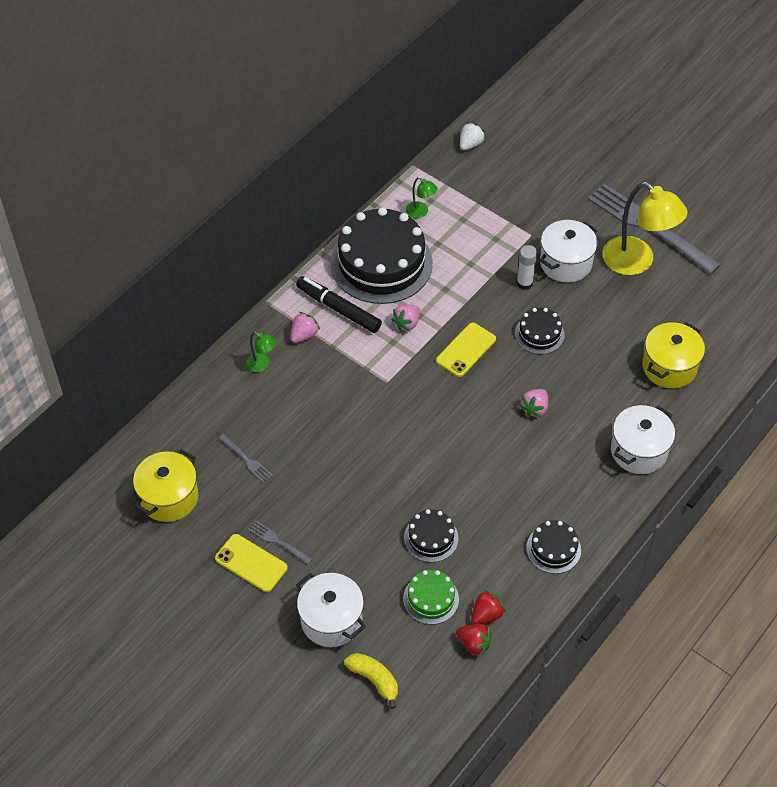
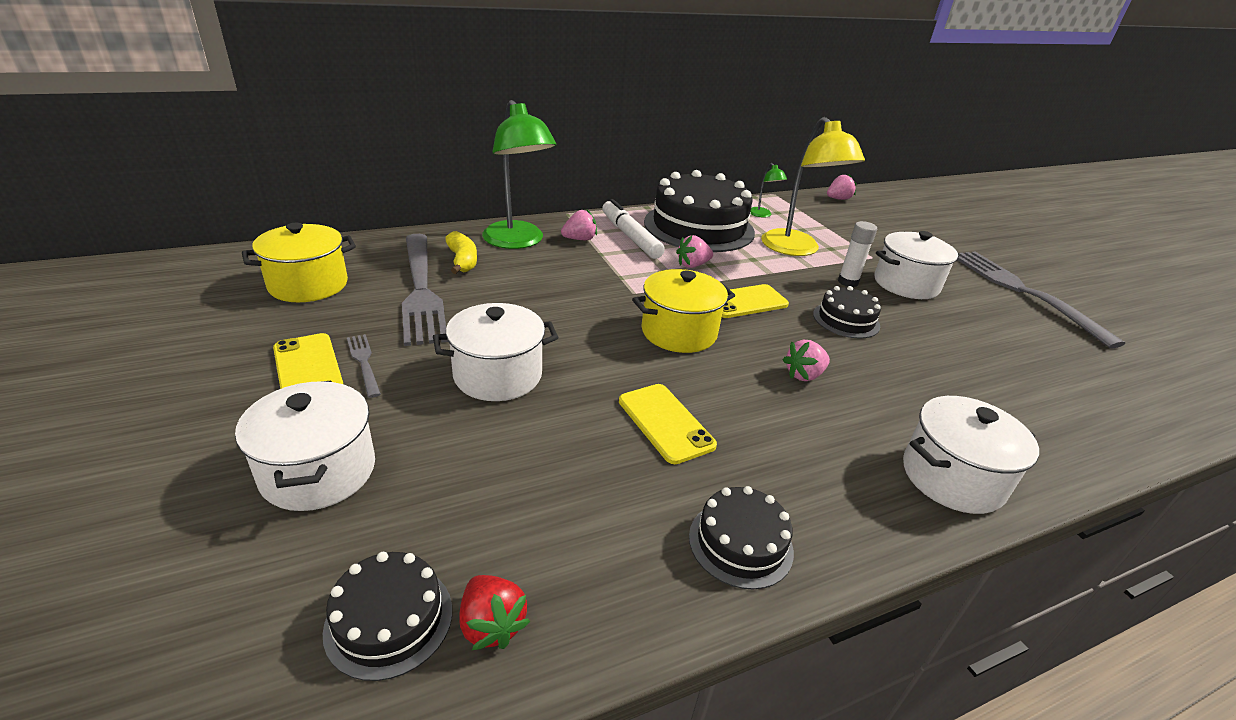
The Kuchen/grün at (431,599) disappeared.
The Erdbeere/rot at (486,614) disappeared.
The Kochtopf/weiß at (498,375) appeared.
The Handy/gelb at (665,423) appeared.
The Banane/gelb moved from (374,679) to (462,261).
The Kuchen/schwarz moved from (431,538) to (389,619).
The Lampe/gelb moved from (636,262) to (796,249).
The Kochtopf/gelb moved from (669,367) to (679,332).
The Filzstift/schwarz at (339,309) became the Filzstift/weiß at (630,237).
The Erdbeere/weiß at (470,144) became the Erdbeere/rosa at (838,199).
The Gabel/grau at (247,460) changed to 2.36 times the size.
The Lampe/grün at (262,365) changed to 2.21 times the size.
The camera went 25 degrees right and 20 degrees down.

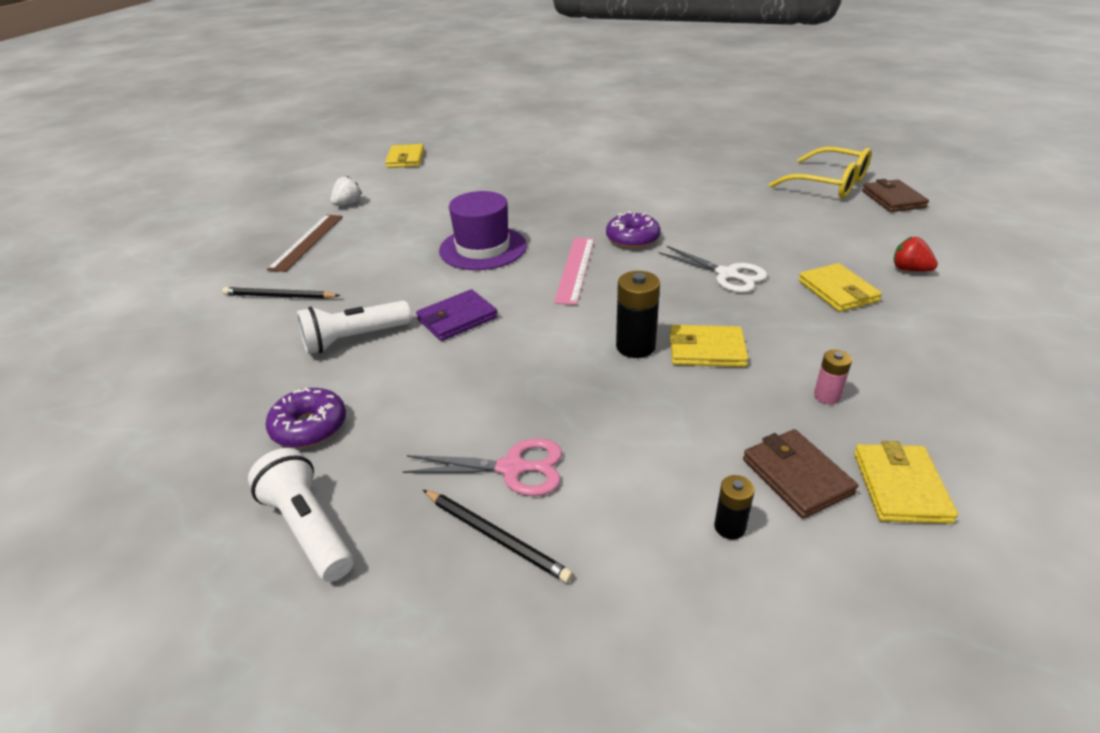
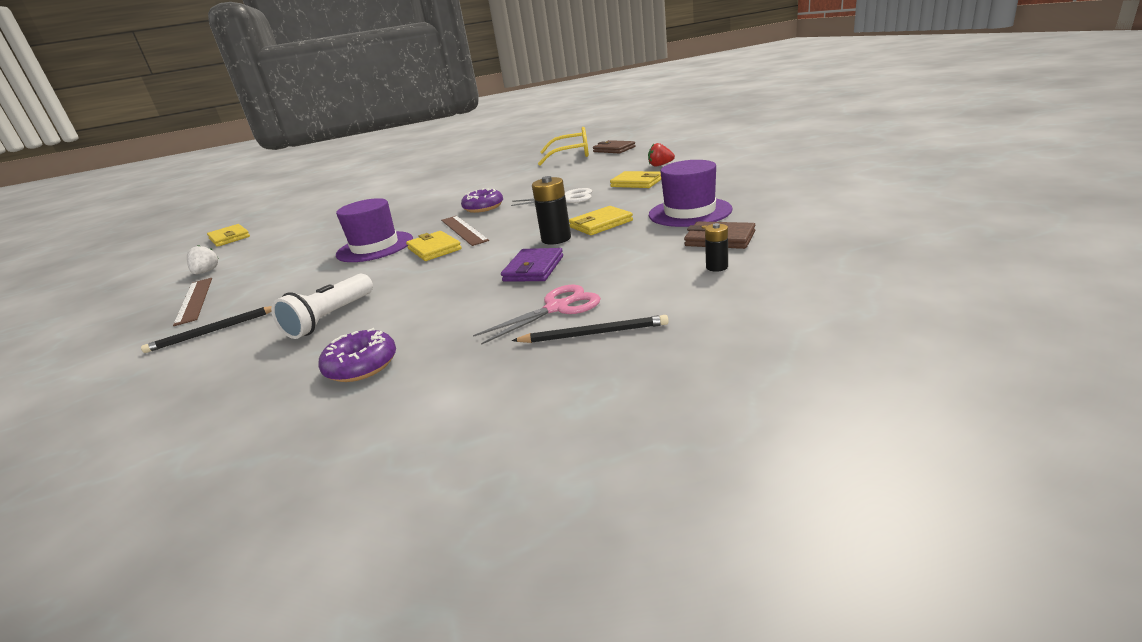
The Taschenlampe/weiß at (308,528) disappeared.
The Geldbörse/lila moved from (457,318) to (533,269).
The Geldbörse/gelb moved from (900,487) to (434,249).
The Batterie/rosa at (827,396) was replaced by the Hut/lila at (689,212).
The Lineal/rosa at (575,269) became the Lineal/braun at (463,230).
The camera went 35 degrees left and 10 degrees down.

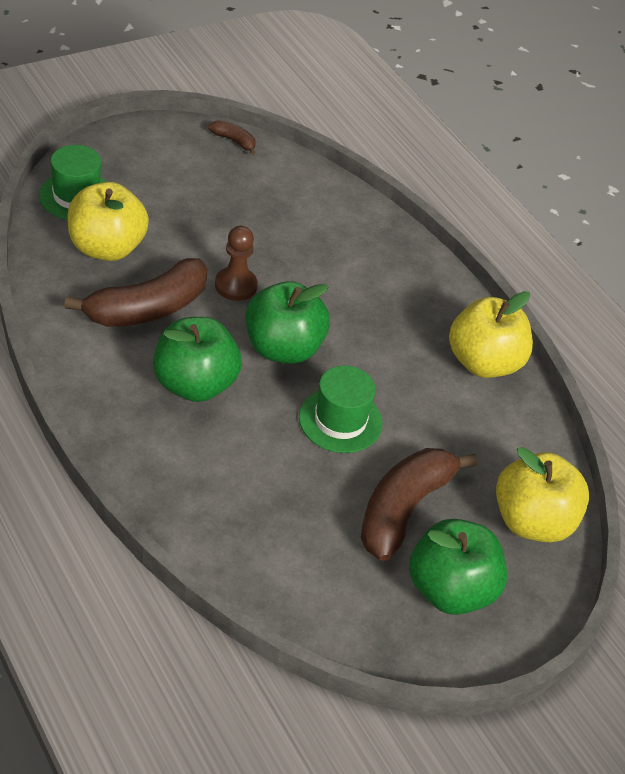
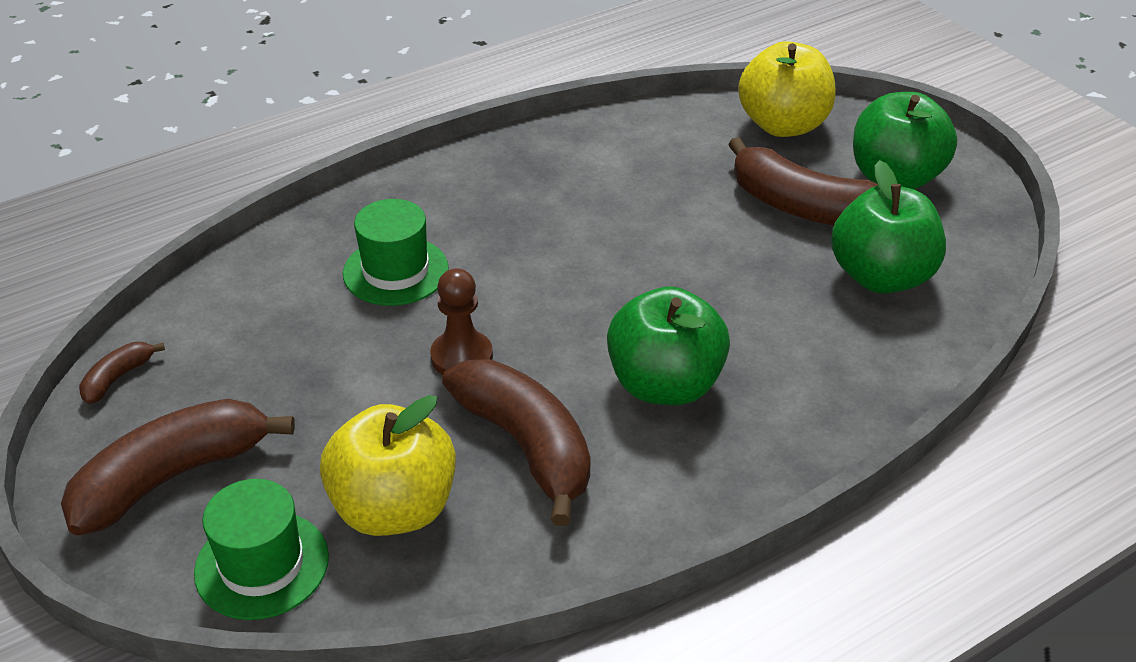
The Apfel/gelb at (483,362) disappeared.
The Banane/braun at (172,477) appeared.
The Apfel/grün moved from (283,348) to (881,277).
The Hut/grün moved from (340,420) to (396,271).
The camera went 85 degrees left and 5 degrees down.

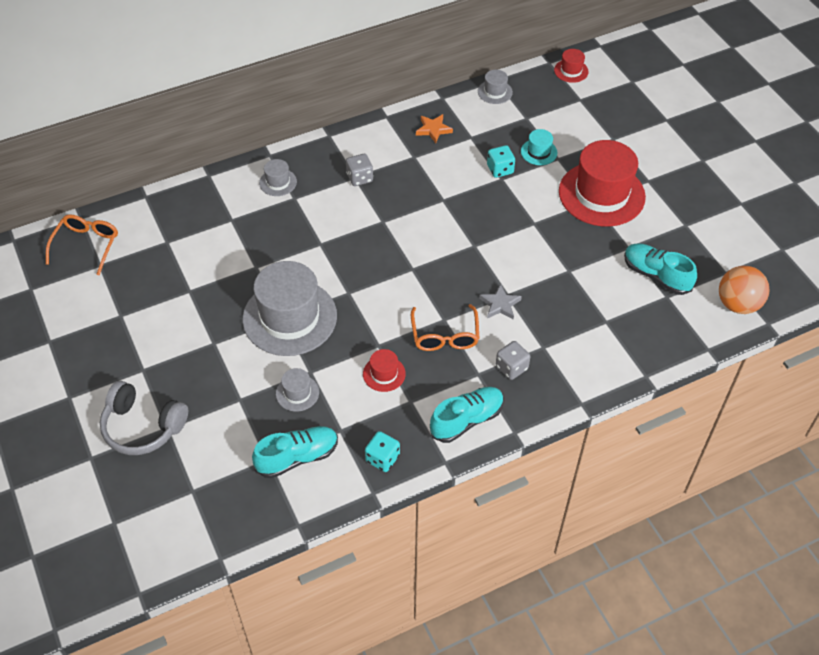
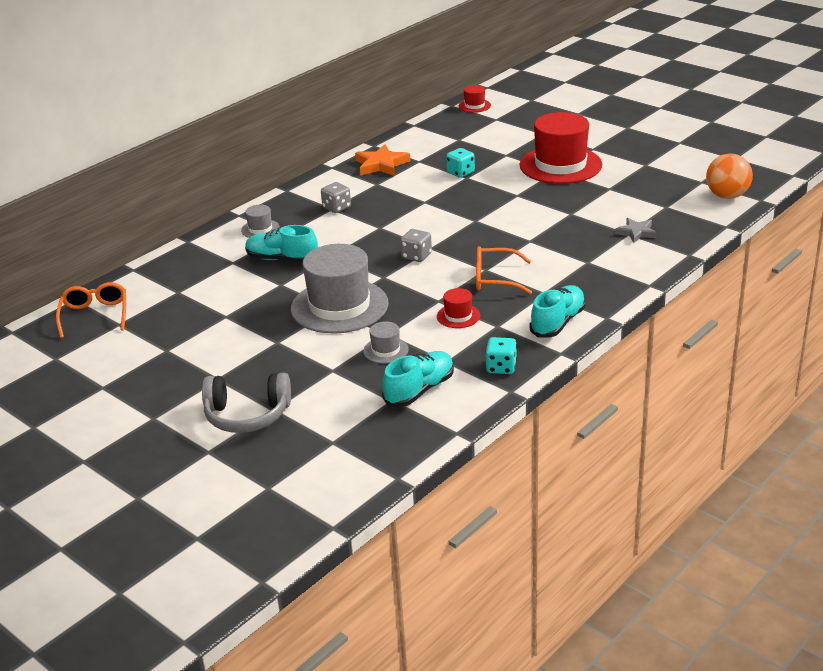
The Hut/grau at (495,92) disappeared.
The Hut/türkis at (539,152) disappeared.
The Stern/grau moved from (500,304) to (636,232).
The Spielwürfel/grau moved from (511,367) to (416,256).
The Schuh/türkis moved from (656,275) to (282,259).
The Brille/orange at (445,336) turned 120 degrees clockwise.
The Stern/orange at (433,129) changed to 1.54 times the size.
The camera went 20 degrees left and 20 degrees down.

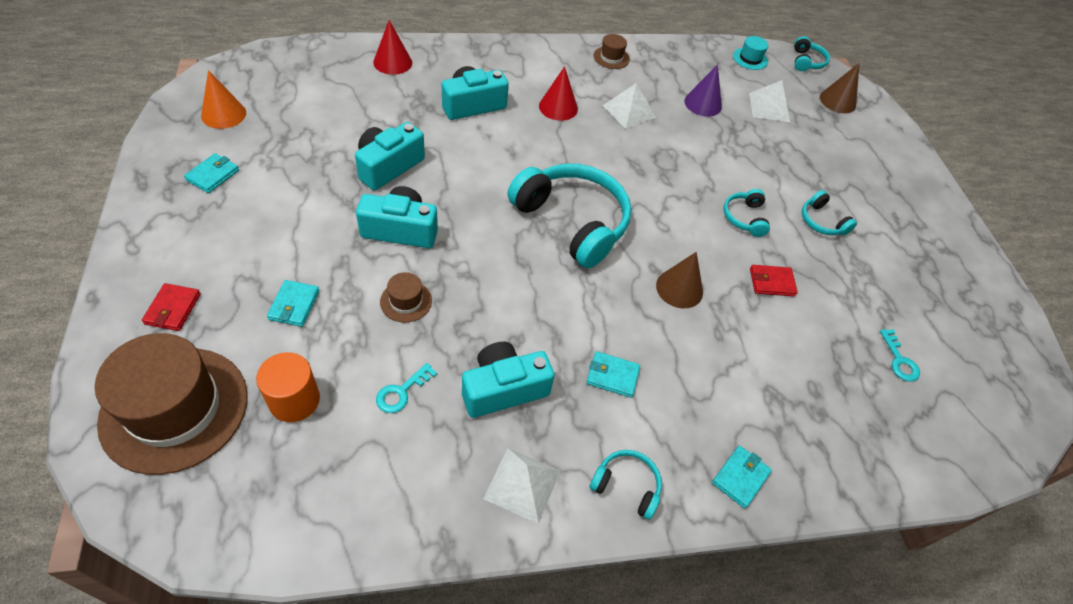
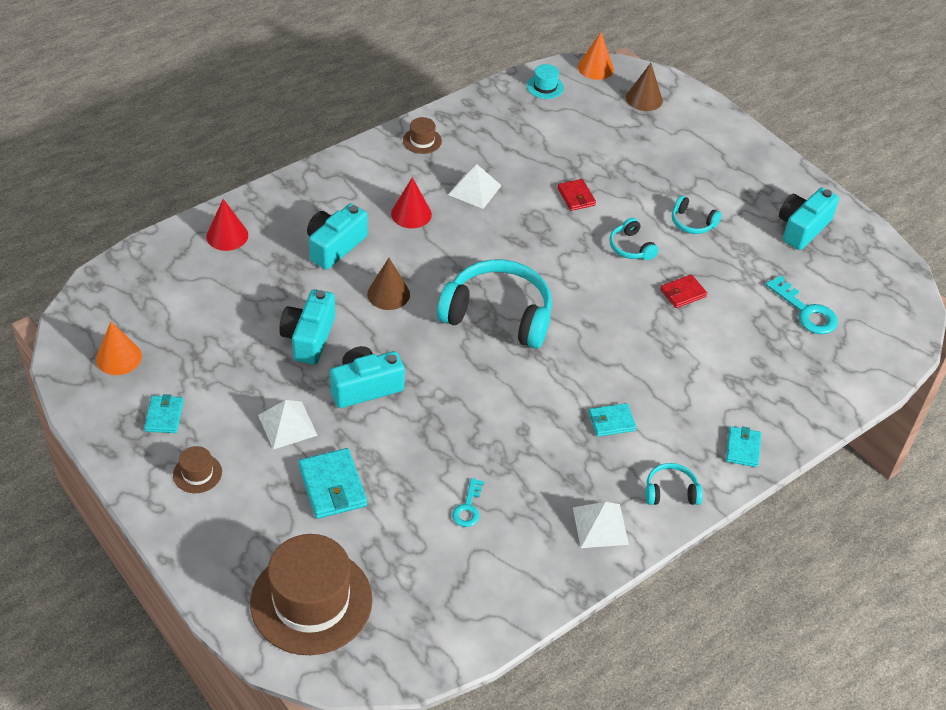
The Vollzylinder/orange at (294,400) disappeared.
The Kegel/lila at (703,104) disappeared.
The Geldbörse/rot moved from (173,309) to (576,197).
The Hut/braun moved from (406,301) to (197,473).
The Kamera/türkis moved from (503,389) to (802,228).
The Kegel/braun moved from (679,288) to (388,294).
The Pyramide/weiß moved from (769,107) to (287,425).
The Kopfhörer/türkis at (806,61) was replaced by the Kegel/orange at (595,68).
The Geldbörse/türkis at (294,305) changed to 1.60 times the size.
The Schlüssel/türkis at (899,360) changed to 1.64 times the size.
The camera went 25 degrees left and 5 degrees down.

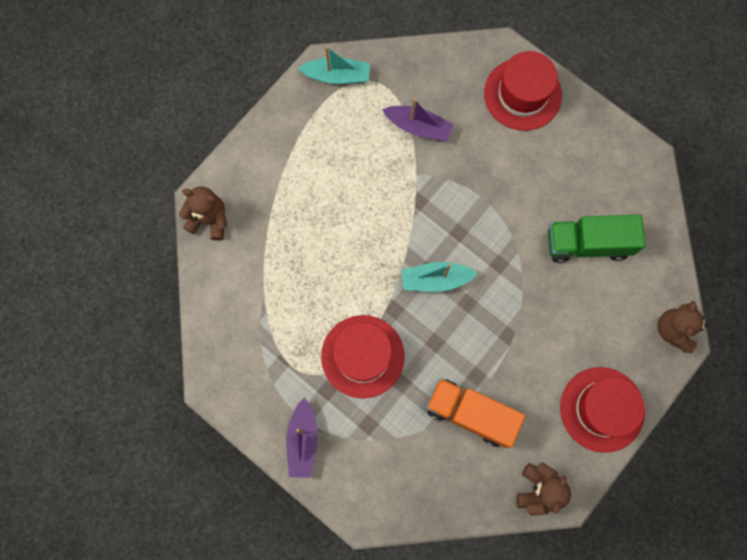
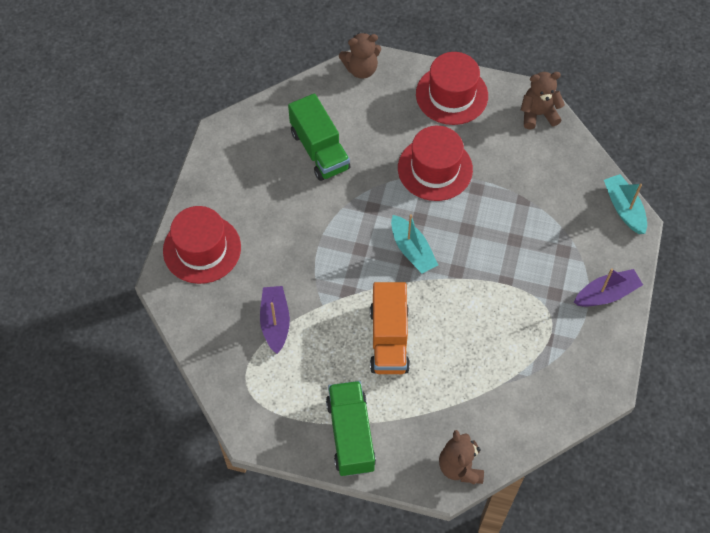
The Lastwagen/grün at (350,435) appeared.
The Boot/türkis moved from (337,76) to (624,208).
The Hut/rot moved from (362,356) to (435,168).
The Lastwagen/orange moved from (471,413) to (389,339).
The camera went 115 degrees left and 15 degrees down.

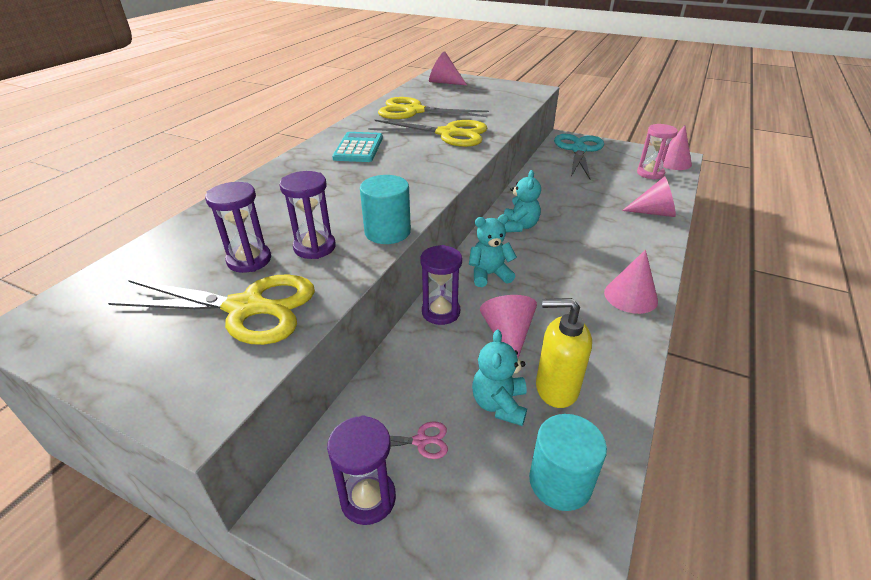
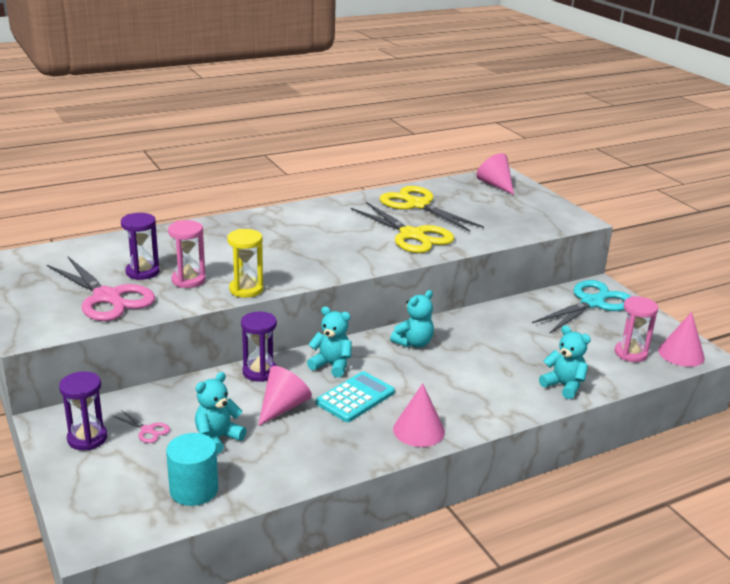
The Seifenspender/gelb at (556,388) disappeared.
The Taschenrechner/türkis moved from (358,148) to (355,397).
The Vollzylinder/türkis at (387,232) was replaced by the Sanduhr/gelb at (246,289).
The Kegel/rosa at (654,212) was replaced by the Teddybär/türkis at (564,386).
The Schere/gelb at (247,308) became the Schere/rosa at (108,298).
The Sanduhr/lila at (314,247) became the Sanduhr/rosa at (188,280).
The camera went 35 degrees right and 10 degrees down.

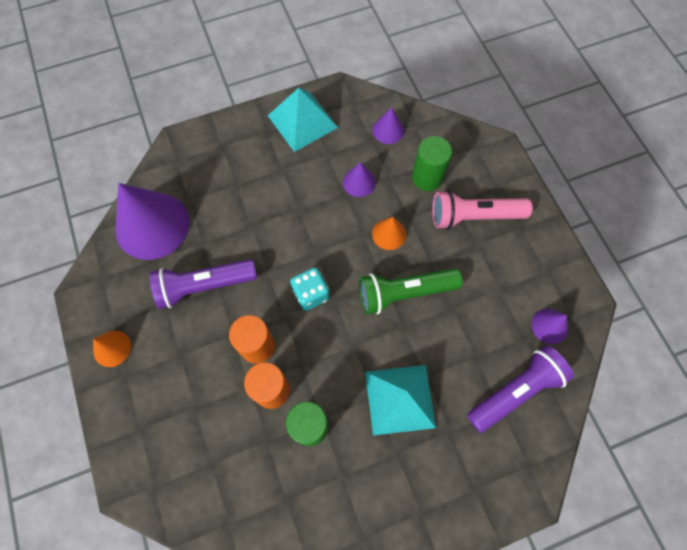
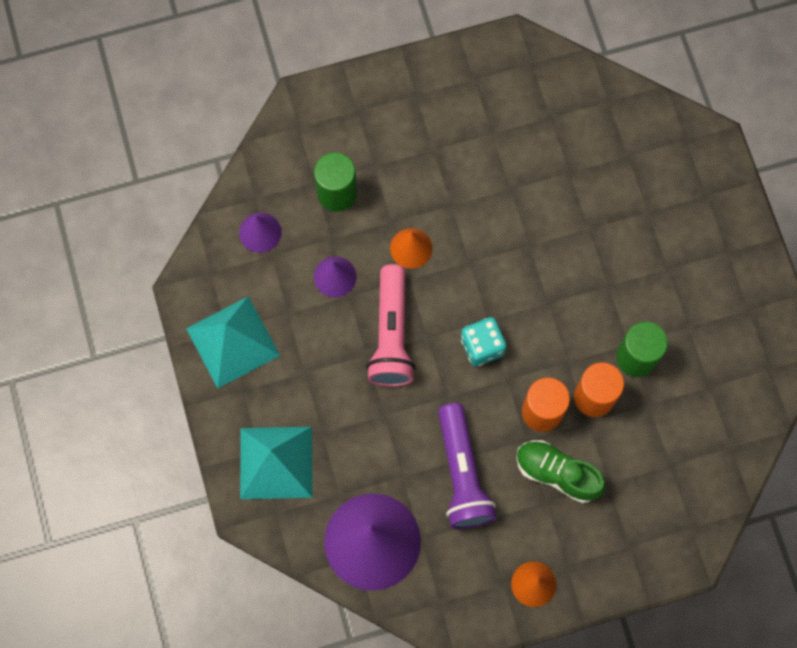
The Taschenlampe/grün at (404,293) disappeared.
The Taschenlampe/lila at (515,391) disappeared.
The Kegel/lila at (549,326) disappeared.
The Schuh/grün at (557,473) appeared.
The Pyramide/türkis moved from (399,399) to (276,462).
The Taschenlampe/rosa moved from (473,216) to (391,335).
The camera went 85 degrees left and 5 degrees up.

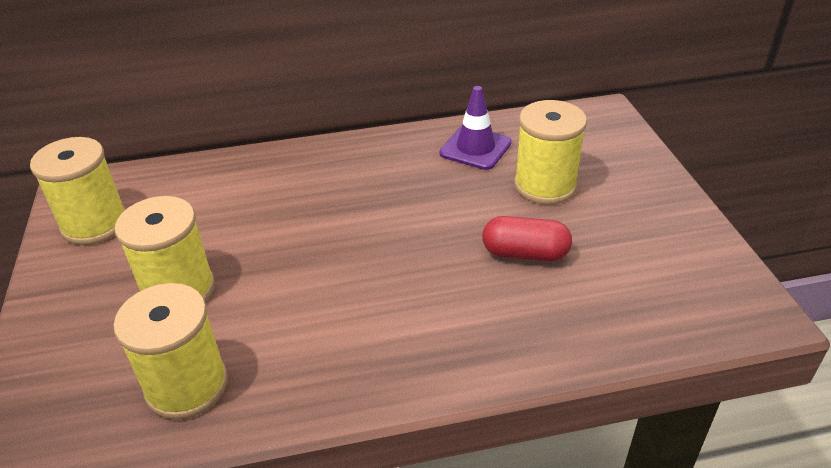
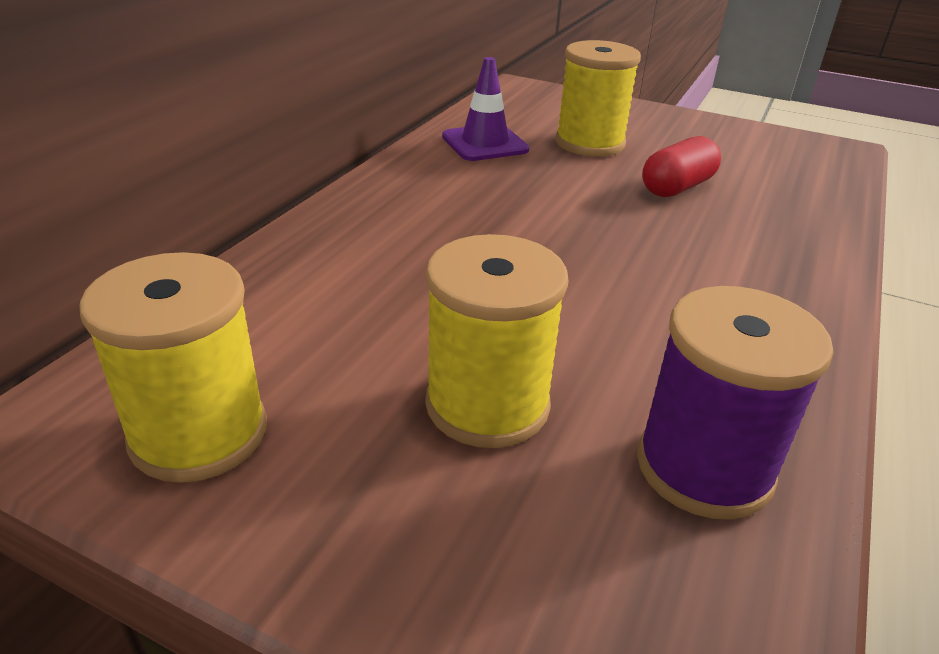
The Garnrolle/gelb at (187,386) became the Garnrolle/lila at (704,467).
The camera went 55 degrees left and 5 degrees down.

